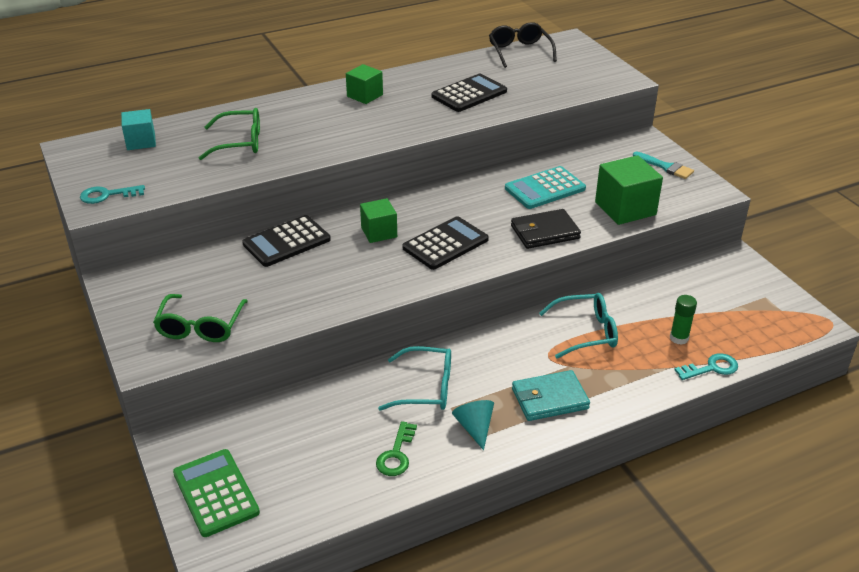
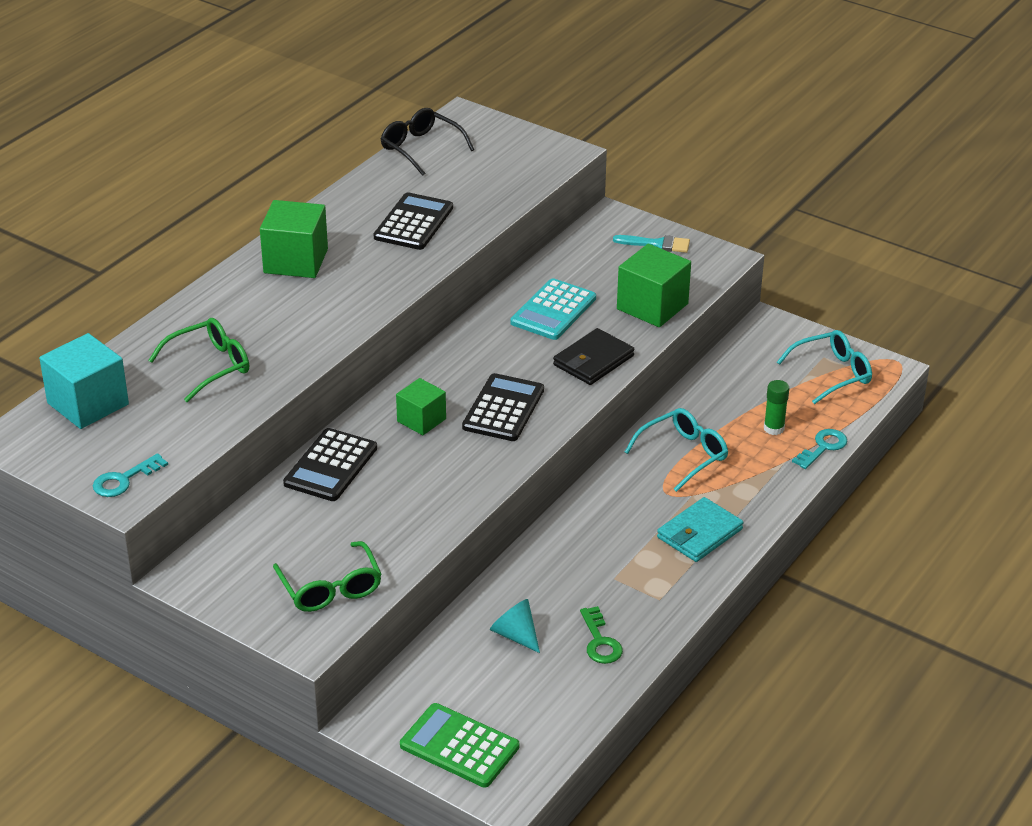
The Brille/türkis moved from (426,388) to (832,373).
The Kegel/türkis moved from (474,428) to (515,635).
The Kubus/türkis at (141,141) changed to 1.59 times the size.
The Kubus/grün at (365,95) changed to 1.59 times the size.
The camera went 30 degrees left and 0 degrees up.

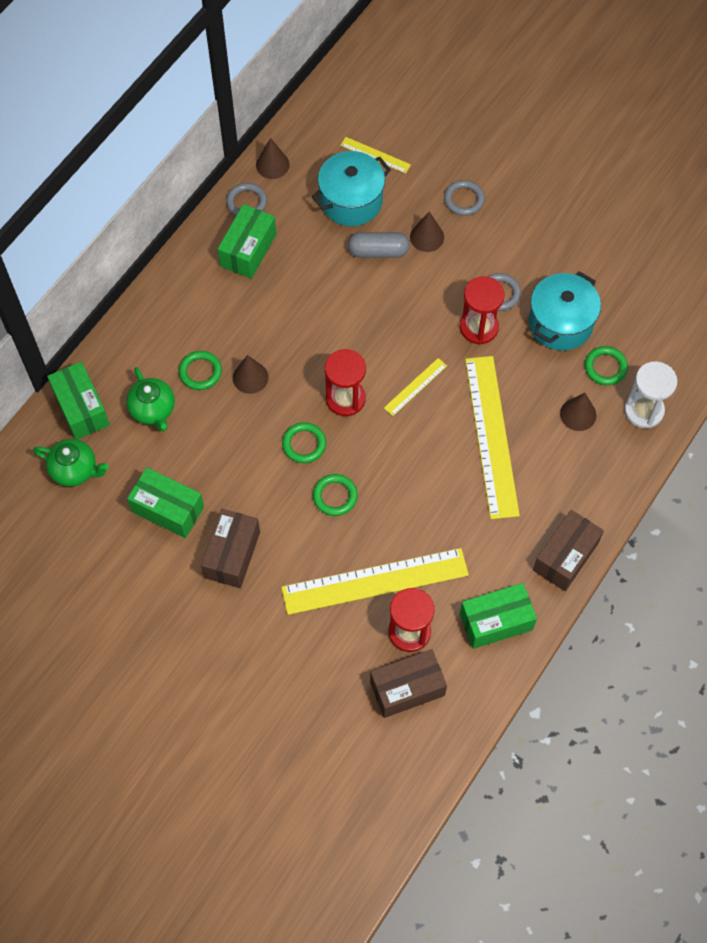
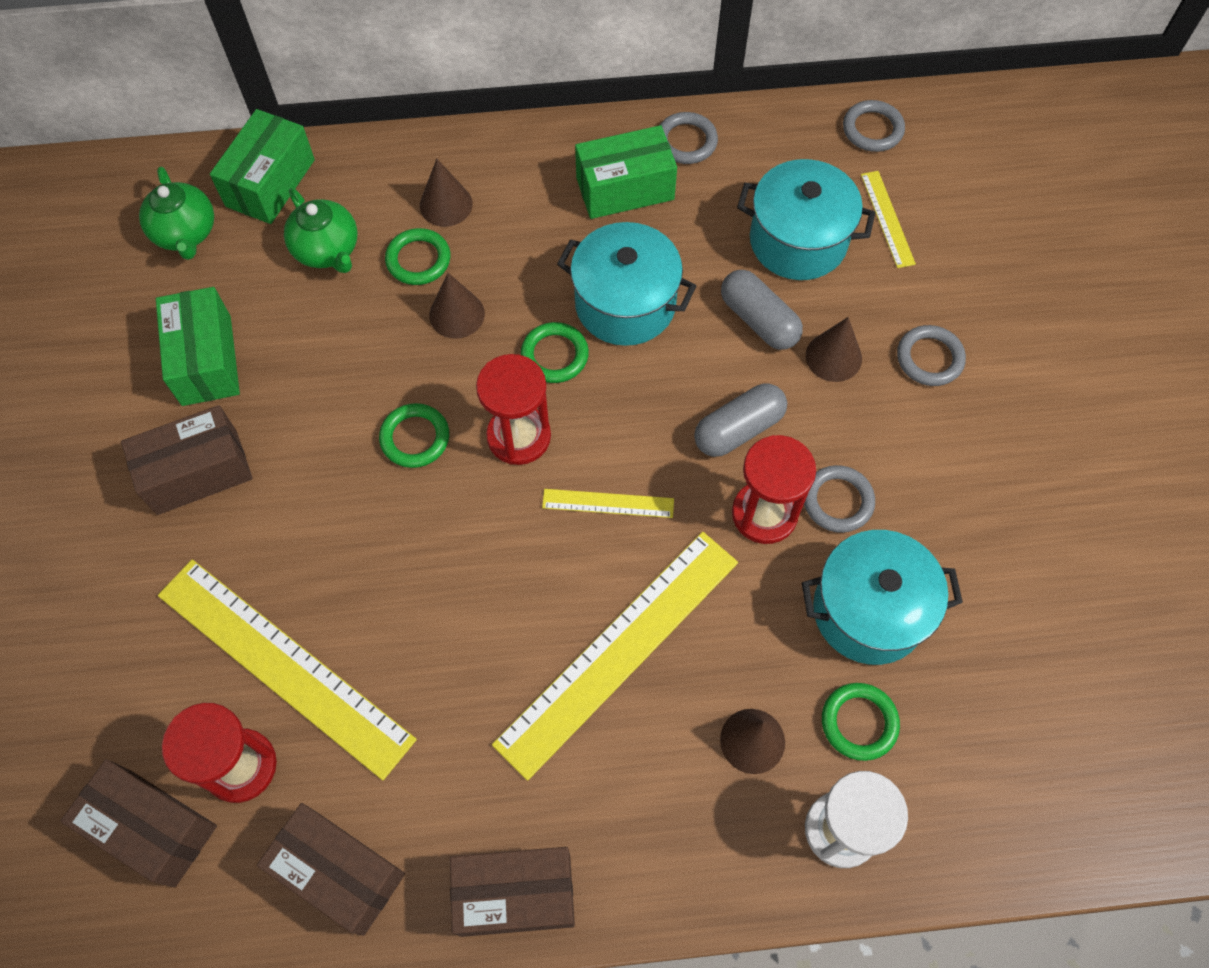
The Kochtopf/türkis at (625,304) appeared.
The Kapsel/grau at (738,429) appeared.
The Ring/grau at (872,129) appeared.
The Kegel/braun moved from (272,165) to (446,204).
The Ring/grün moved from (335,496) to (554,355).
The Schachtel/grün at (496,622) became the Schachtel/braun at (339,872).
The Teekanne/grün at (153,410) turned 60 degrees counterclockwise.
The camera went 50 degrees right and 0 degrees up.

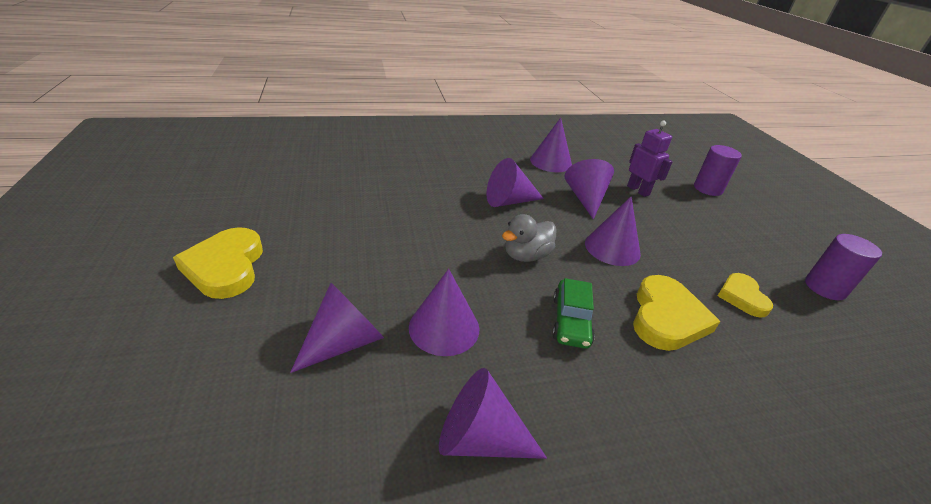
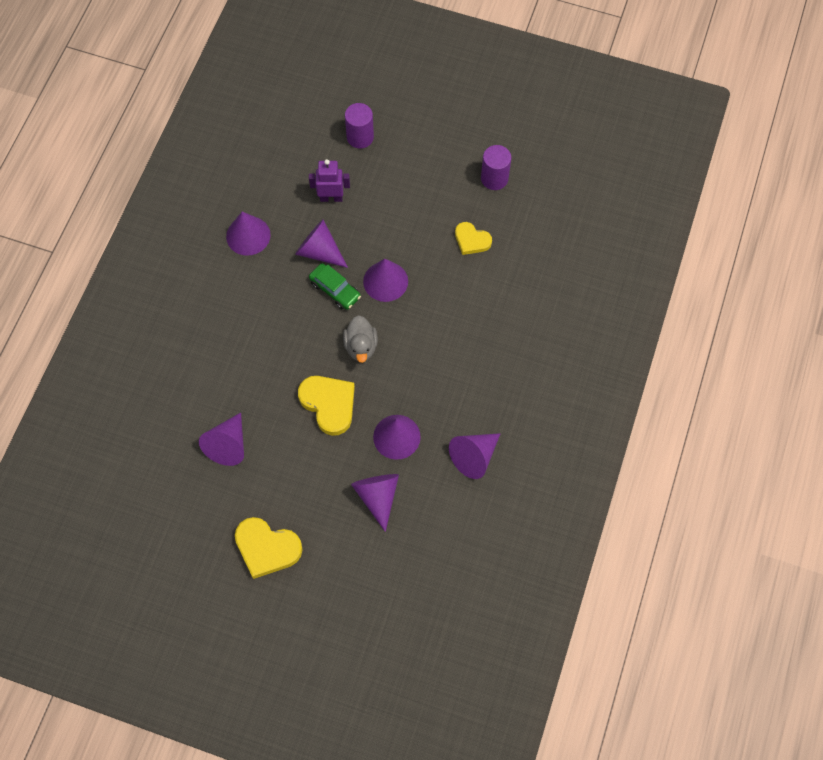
The Kegel/lila moved from (509,201) to (228,445).
The Auto/grün moved from (571,321) to (335,290).
The Herz/gelb moved from (666,317) to (329,404).
The camera went 55 degrees left and 30 degrees up.

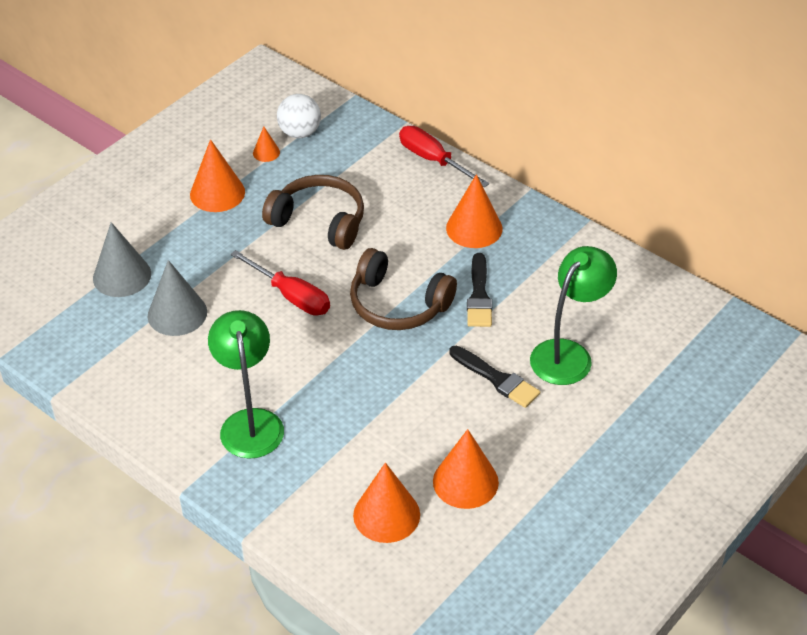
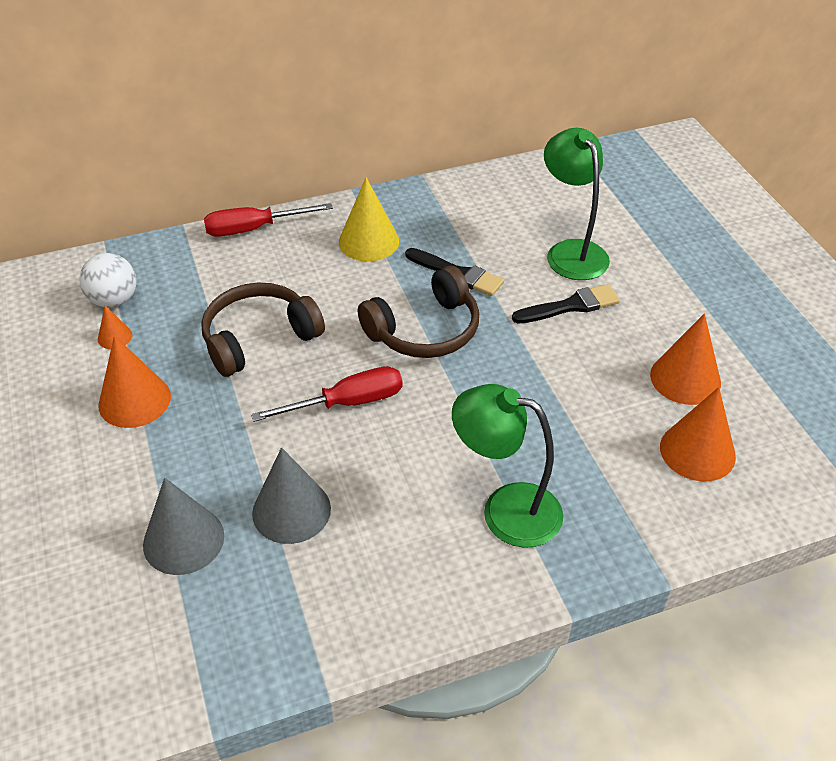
The Kegel/orange at (474,228) became the Kegel/gelb at (369,241).
The camera went 60 degrees left and 0 degrees up.

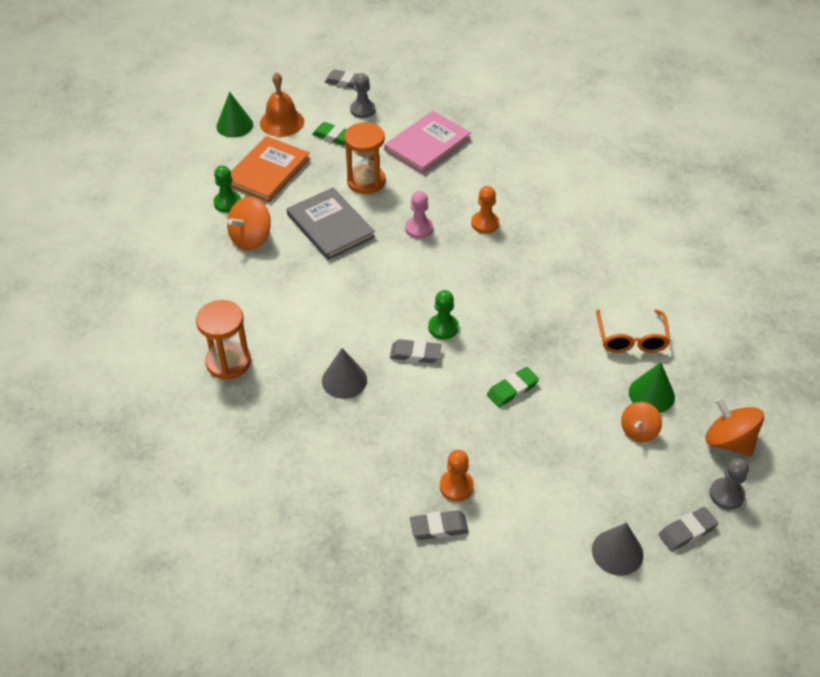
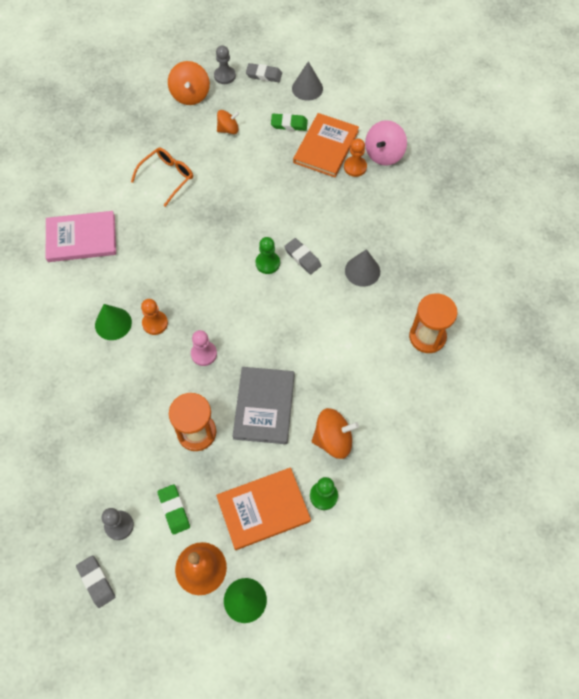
The Buch/orange at (326,147) appeared.
The Buch/rosa moved from (427,144) to (81,238).
The Radiergummi/grün moved from (512,389) to (289,124).
The Kegel/grün moved from (651,394) to (113,323).
The Radiergummi/grau at (439,527) was replaced by the Kreisel/rosa at (384,154).
The camera went 140 degrees left and 15 degrees up.

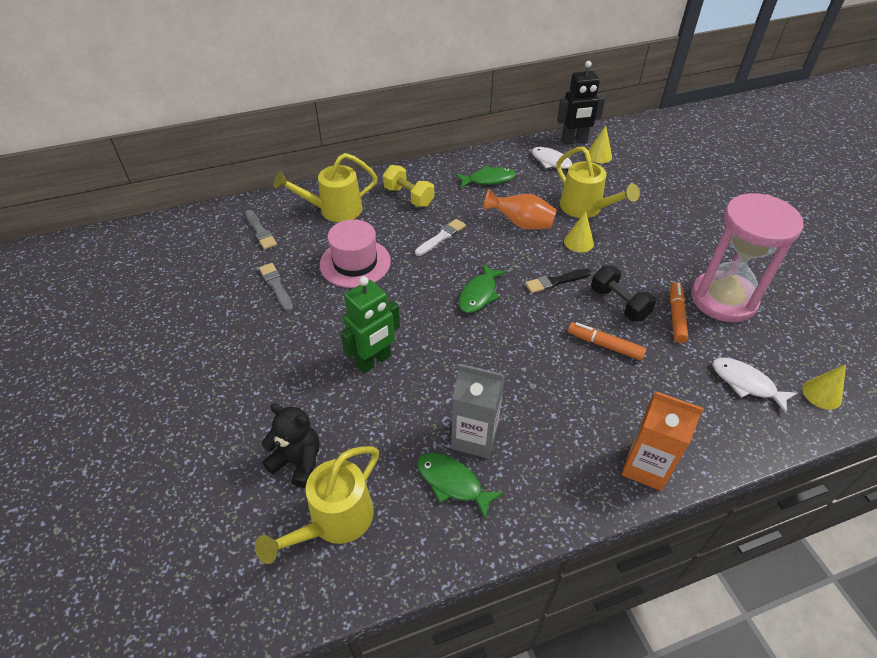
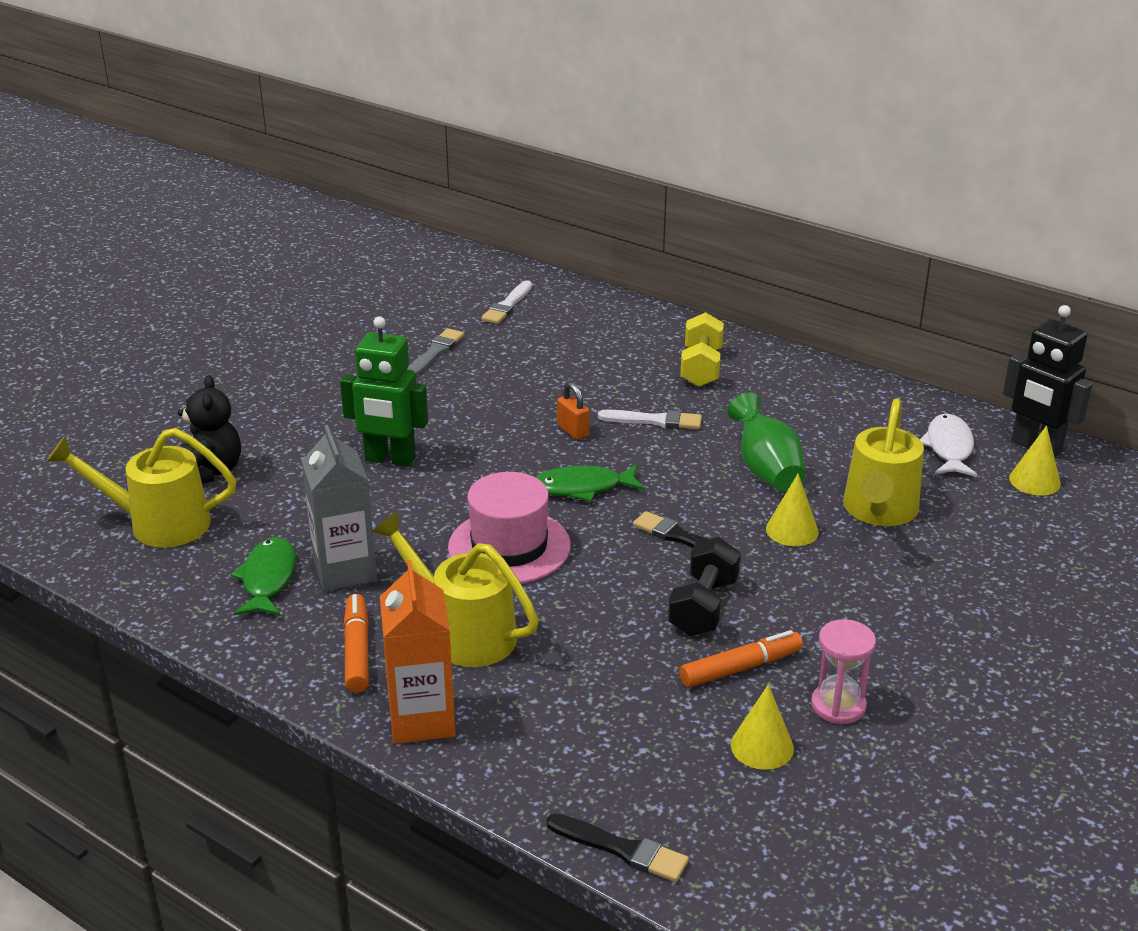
The Fisch/grün at (489,180) disappeared.
The Fisch/weiß at (746,383) disappeared.
The Pinsel/schwarz at (622,849) appeared.
The Vorhängeschloss/orange at (573,431) appeared.
The Gießkanne/gelb moved from (334,210) to (462,632).
The Hut/rosa moved from (355,263) to (509,547).
The Filzstift/orange moved from (605,345) to (357,651).
The Kegel/gelb moved from (822,394) to (762,746).
The Pinsel/grau at (260,231) became the Pinsel/weiß at (507,305).
The Vase/orange at (521,224) became the Vase/grün at (766,470).
The Sanduhr/rosa at (723,299) changed to 0.45 times the size.
The camera went 55 degrees right and 15 degrees down.

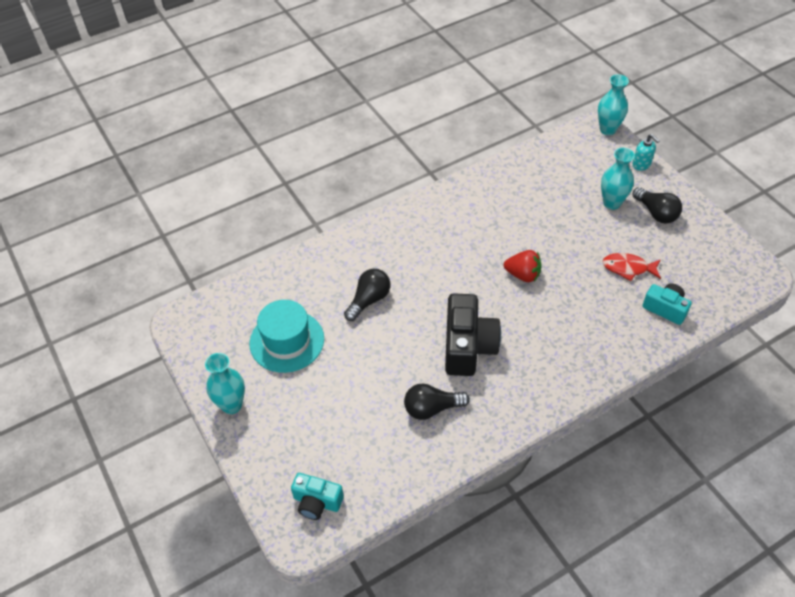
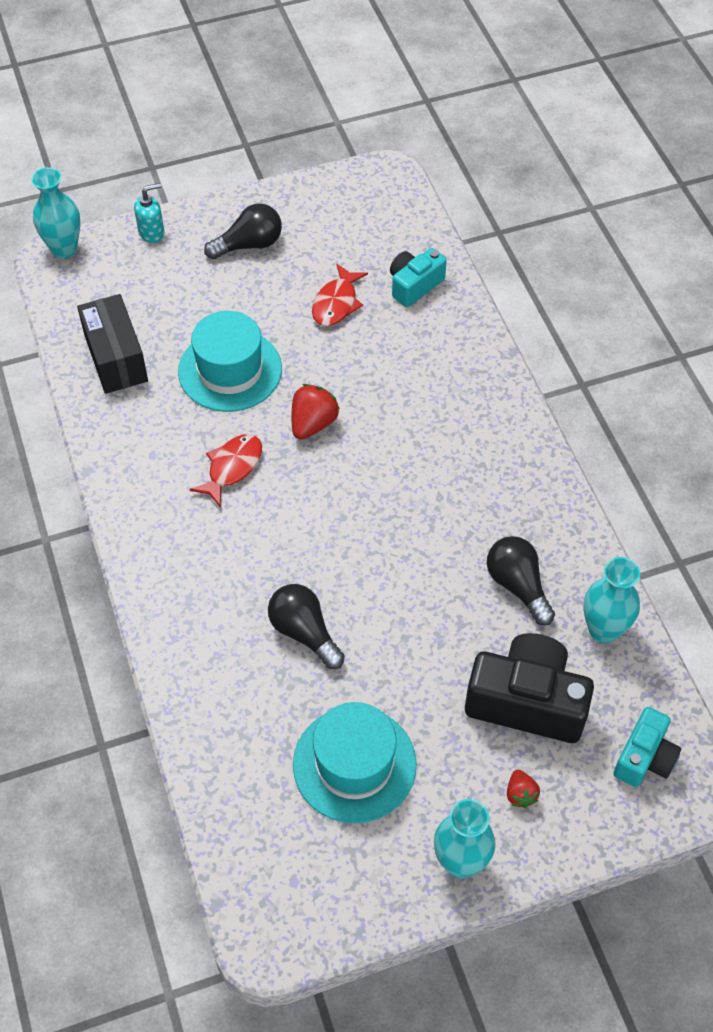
The Schachtel/schwarz at (116,358) appeared.
The Hut/türkis at (230,370) appeared.
The Fisch/rot at (232,468) appeared.
The Erdbeere/rot at (520,794) appeared.
The Kamera/schwarz moved from (468,346) to (527,701).
The Vase/türkis moved from (612,203) to (603,630).
The Glühbirne/schwarz at (431,408) turned 150 degrees clockwise.
The camera went 80 degrees left and 5 degrees up.

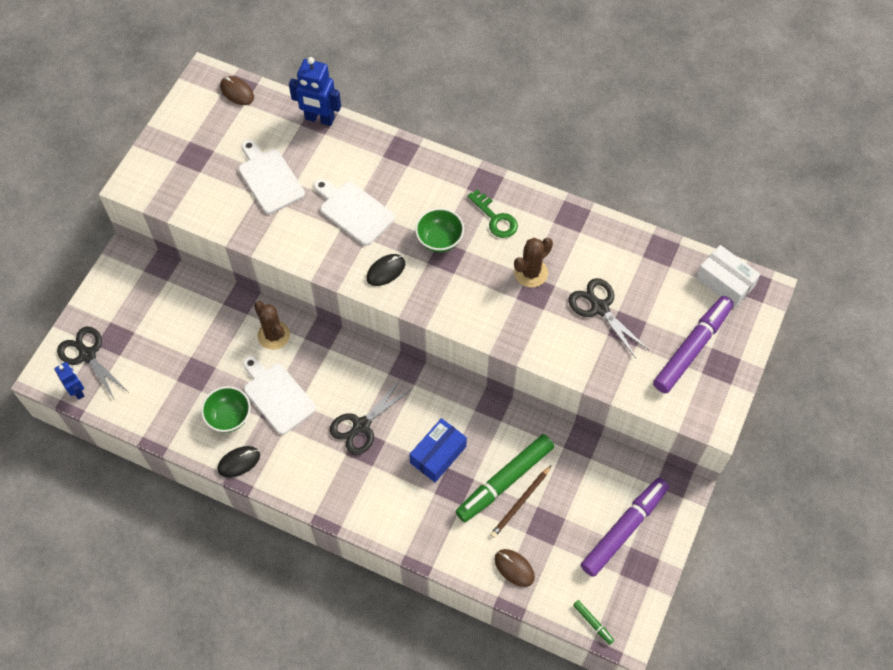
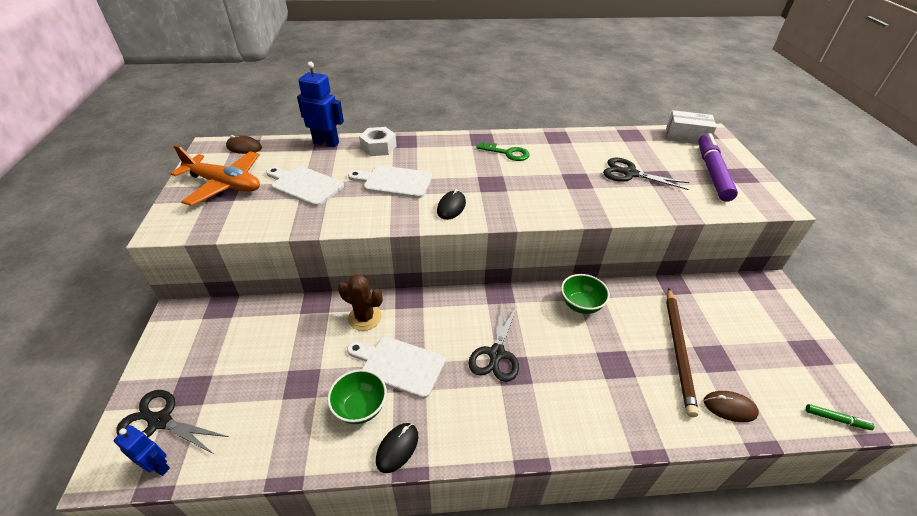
The Schachtel/blau at (438,454) disappeared.
The Filzstift/grün at (504,481) disappeared.
The Kaktus/braun at (531,273) disappeared.
The Filzstift/lila at (624,529) disappeared.
The Flugzeug/orange at (224,184) appeared.
The Sechskantmutter/weiß at (378,147) appeared.
The Schüssel/grün moved from (439,240) to (581,305).
The Roboter/blau at (319,119) turned 150 degrees counterclockwise.
The Bleistift/braun at (520,503) changed to 1.60 times the size.
The camera went 30 degrees left and 20 degrees down.

